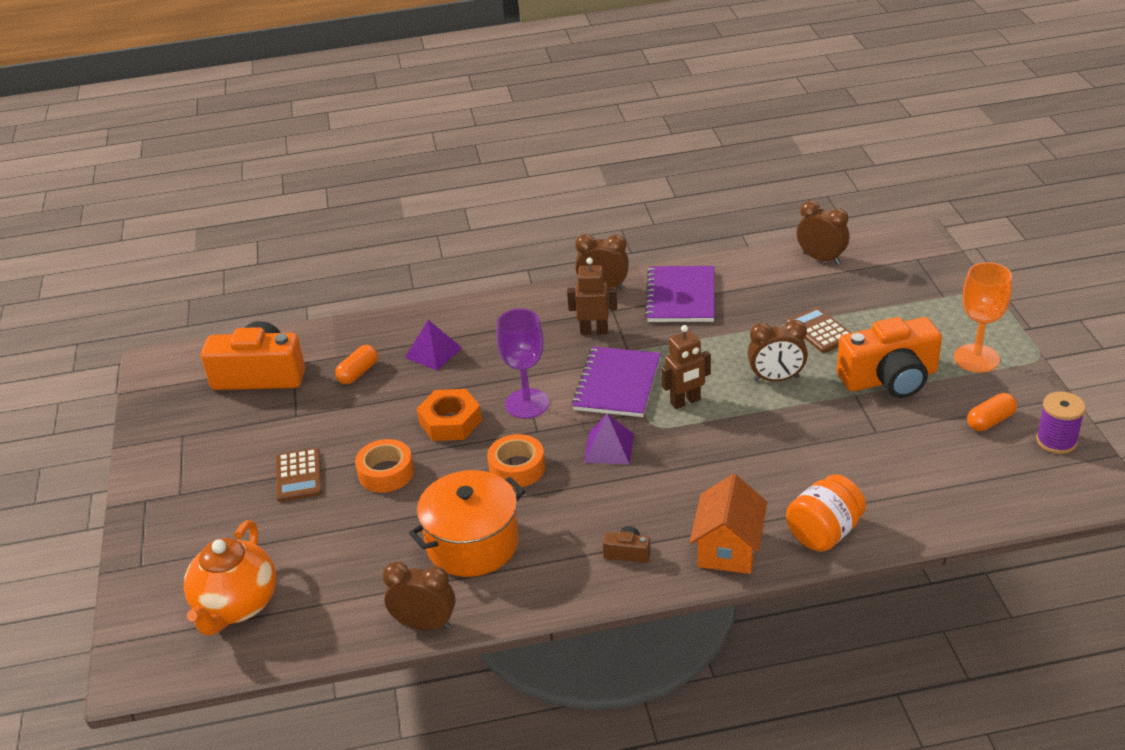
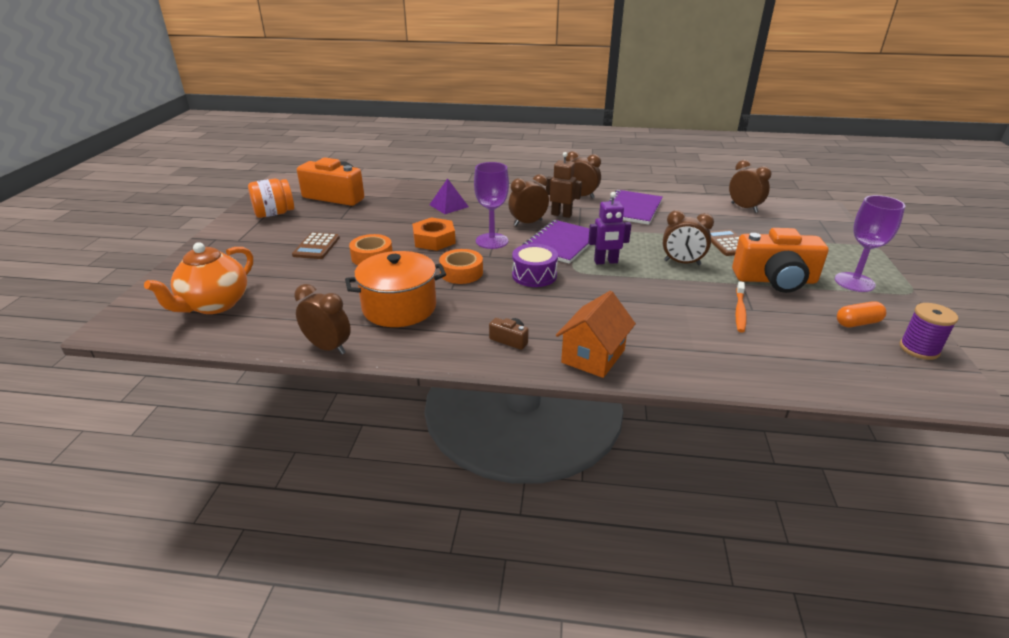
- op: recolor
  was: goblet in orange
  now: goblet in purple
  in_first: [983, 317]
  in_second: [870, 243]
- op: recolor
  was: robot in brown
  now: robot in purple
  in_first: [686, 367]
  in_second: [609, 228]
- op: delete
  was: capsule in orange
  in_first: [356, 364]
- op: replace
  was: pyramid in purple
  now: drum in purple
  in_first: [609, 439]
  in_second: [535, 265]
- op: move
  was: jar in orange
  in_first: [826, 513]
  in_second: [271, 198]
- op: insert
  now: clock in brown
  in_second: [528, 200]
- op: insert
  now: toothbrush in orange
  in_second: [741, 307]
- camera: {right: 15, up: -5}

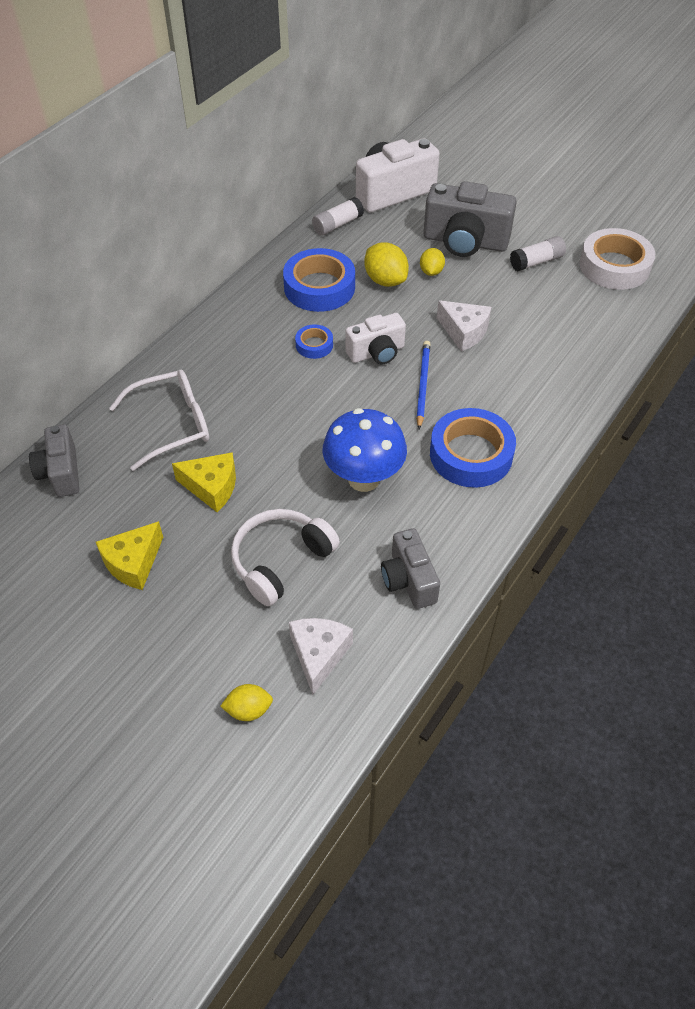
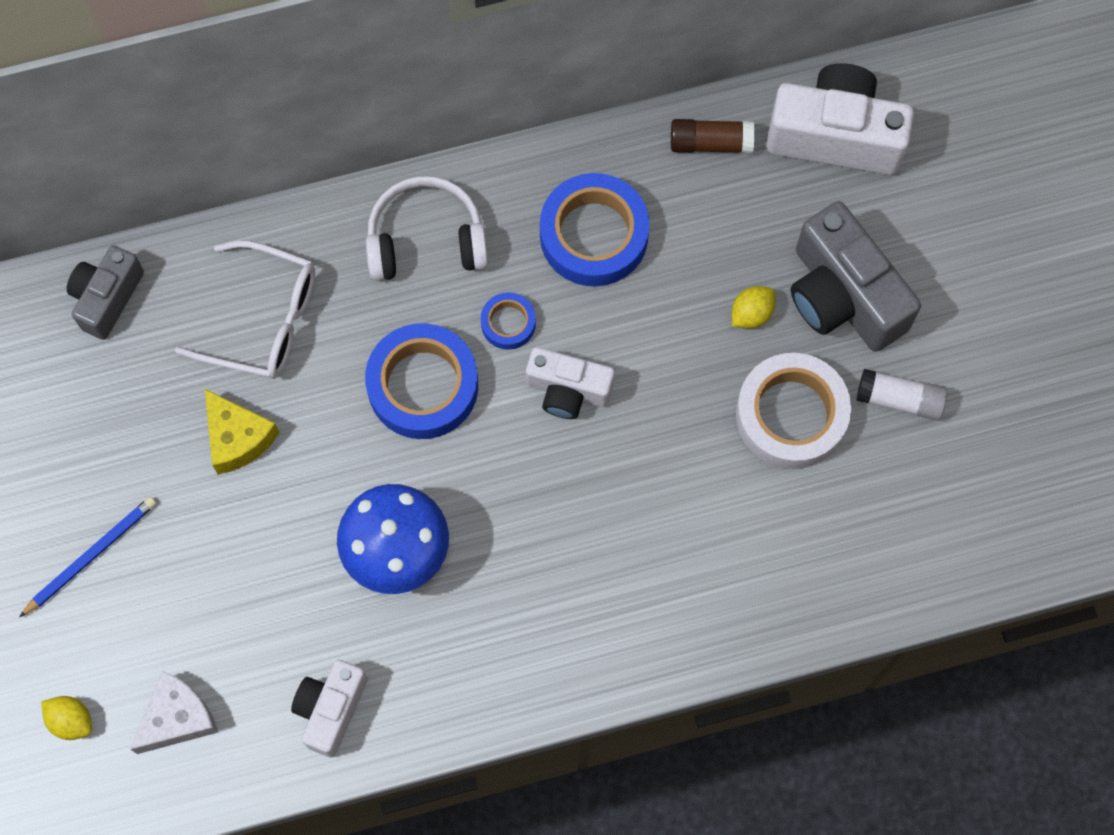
- op: recolor
  was: glue stick in white
  now: glue stick in brown
  in_first: [338, 216]
  in_second: [713, 136]
- op: move
  was: tape in white
  in_first: [617, 259]
  in_second: [793, 411]
- op: delete
  was: lemon in yellow
  in_first: [386, 264]
- op: delete
  was: cheese in white
  in_first: [464, 326]
- op: move
  was: pencil in blue
  in_first: [423, 385]
  in_second: [88, 556]
- op: move
  was: tape in blue
  in_first: [473, 448]
  in_second: [421, 381]
- op: move
  was: headphones in white
  in_first: [285, 557]
  in_second: [427, 228]
- op: delete
  was: cheese in yellow
  in_first: [129, 555]
- op: recolor
  was: camera in grey
  now: camera in white
  in_first: [410, 568]
  in_second: [329, 708]
- camera: {right: 40, up: 20}

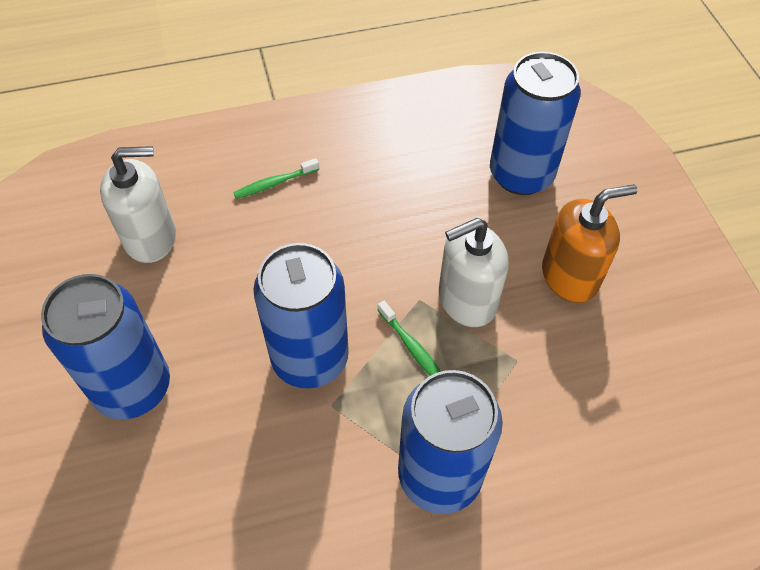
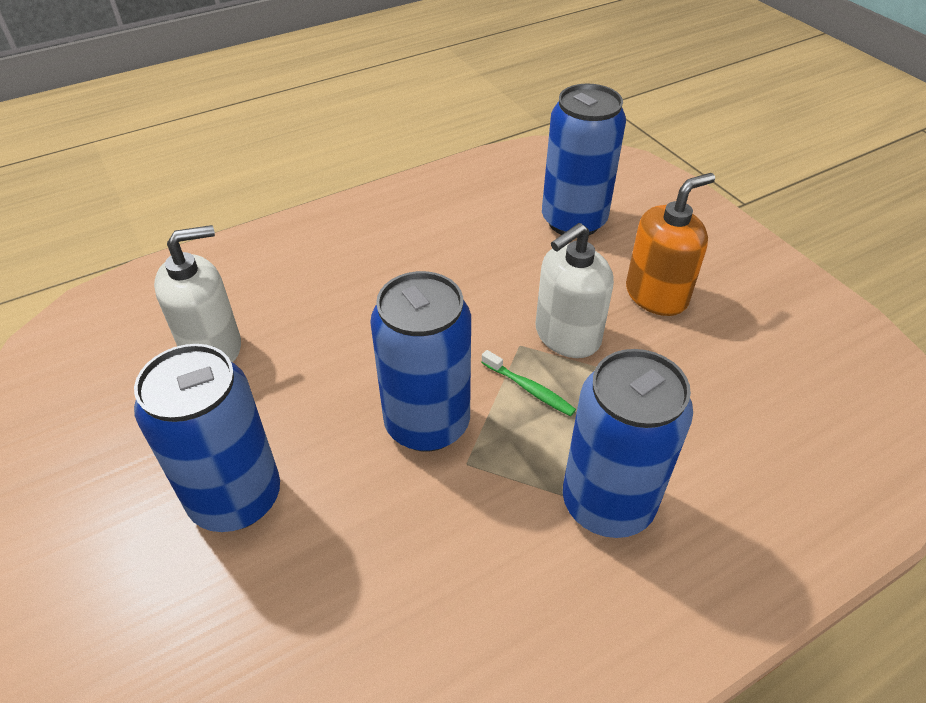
- op: delete
  was: toothbrush in green
  in_first: [276, 178]
- camera: {right: -15, up: -10}

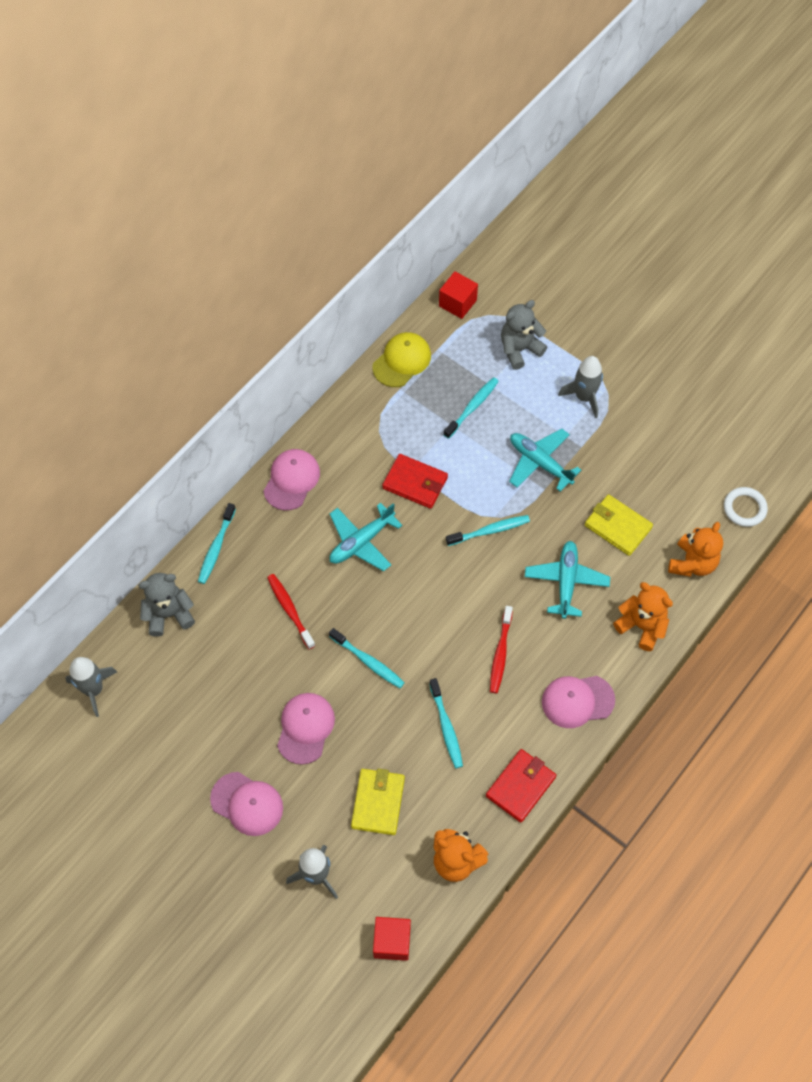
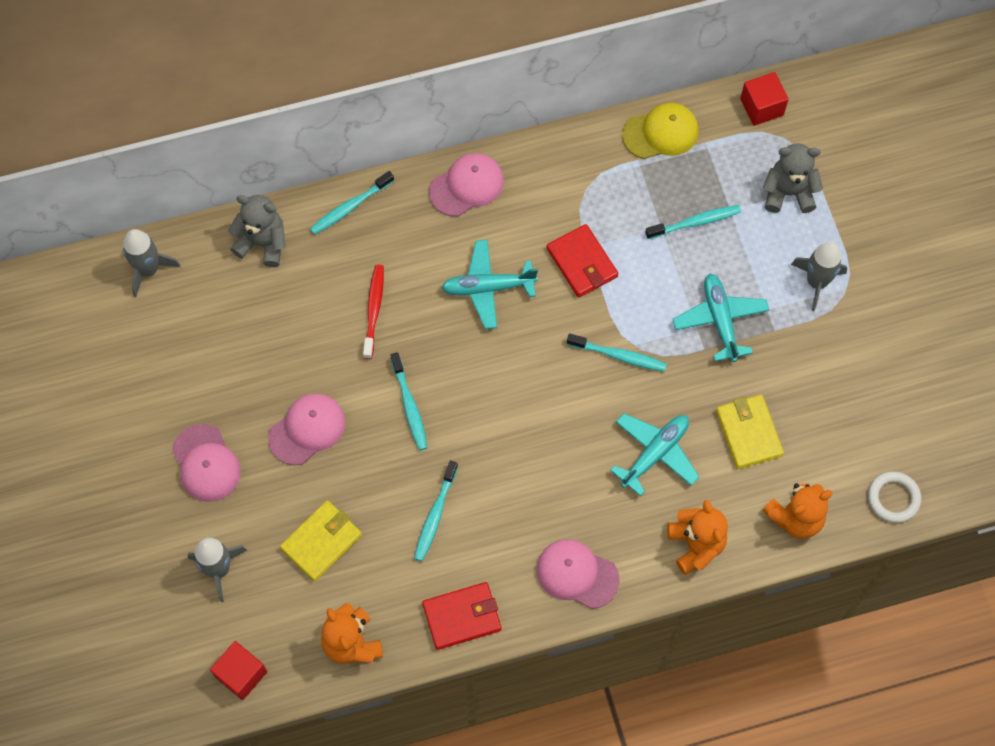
- op: delete
  was: toothbrush in red
  in_first: [501, 649]
- camera: {right: 35, up: 5}

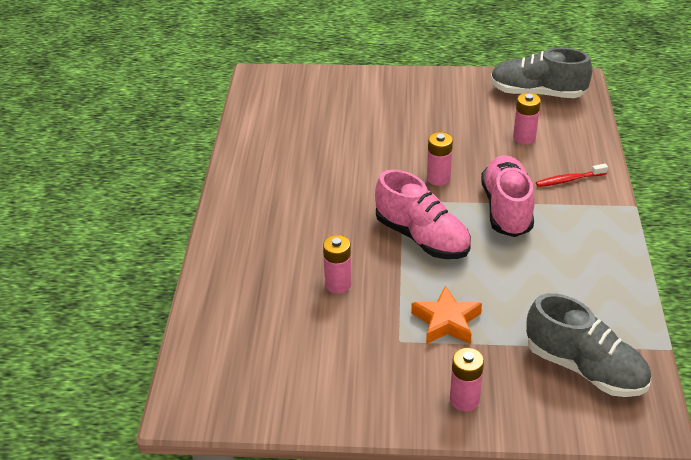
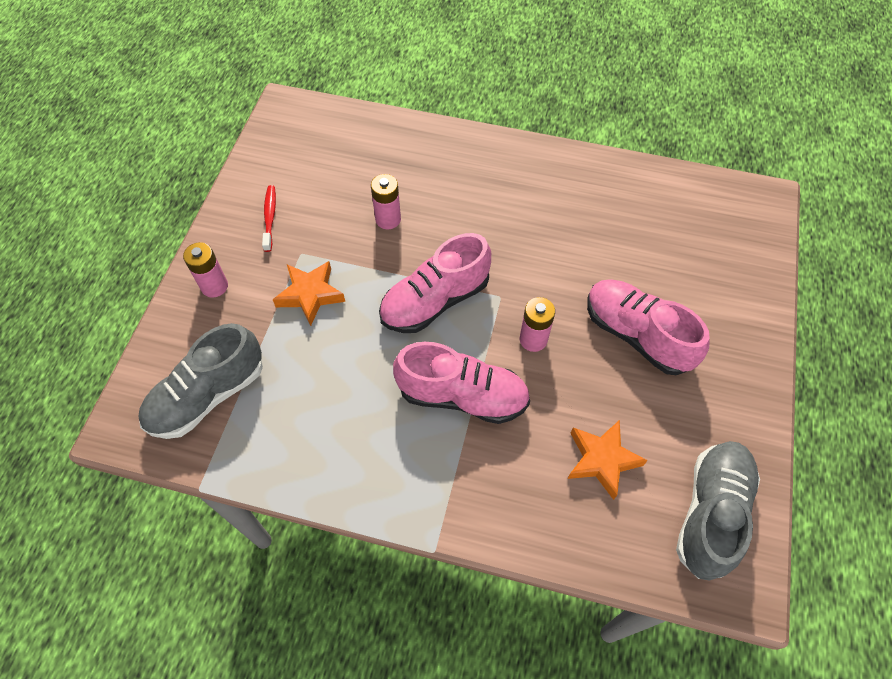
- op: replace
  was: battery in pink
  now: star in orange
  in_first: [527, 118]
  in_second: [608, 460]
- op: move
  was: toothbrush in red
  in_first: [572, 175]
  in_second: [269, 218]
- op: insert
  now: shoe in pink
  in_second: [648, 327]
- camera: {right: 100, up: 20}

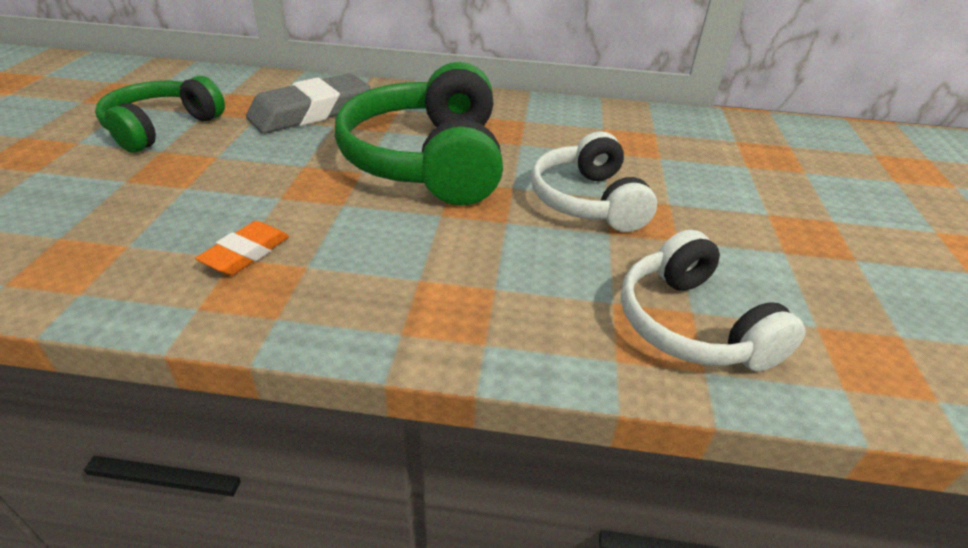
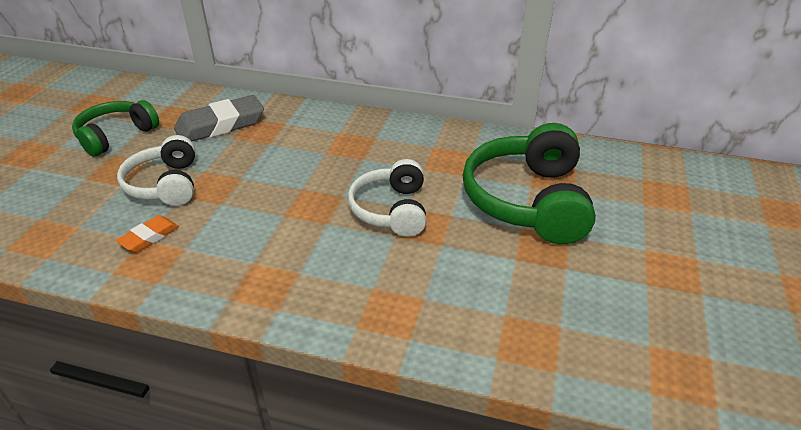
- op: move
  was: headphones in green
  in_first: [419, 133]
  in_second: [529, 183]
- op: move
  was: headphones in white
  in_first: [713, 300]
  in_second: [156, 170]
- camera: {right: 10, up: 0}

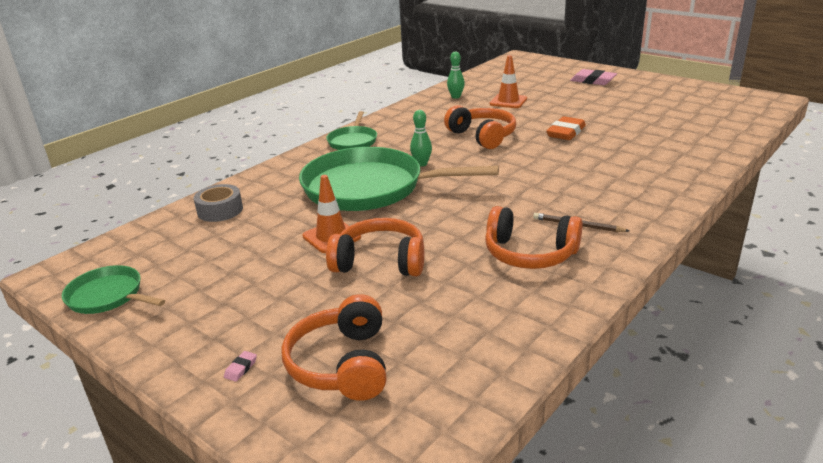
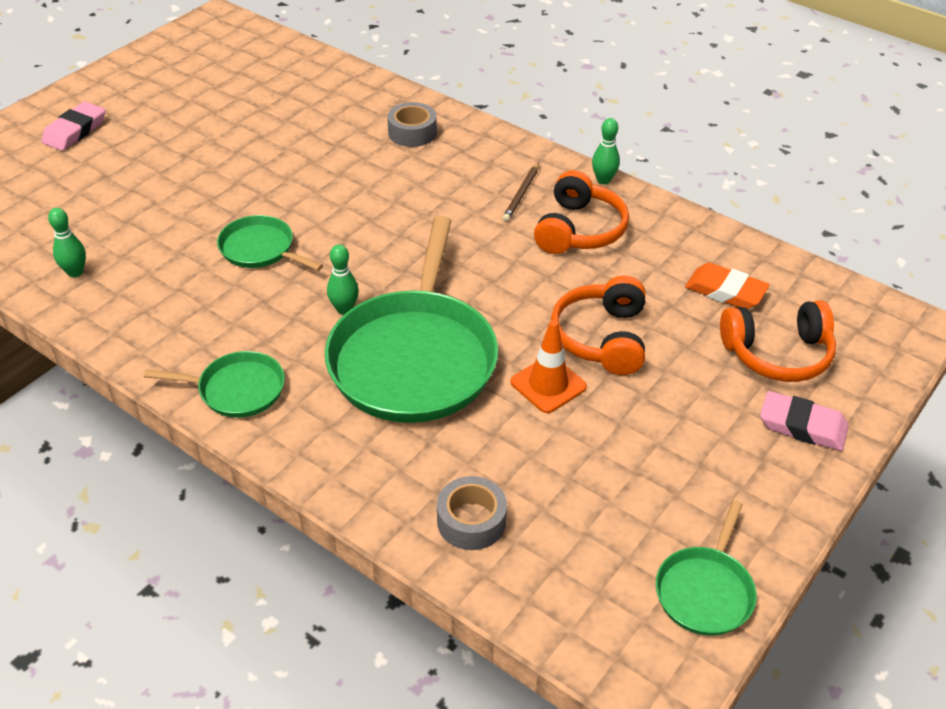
- op: delete
  was: traffic cone in orange
  in_first: [508, 81]
- op: replace
  was: headphones in orange
  now: pan in green
  in_first: [480, 127]
  in_second: [270, 243]
- op: move
  was: eraser in orange
  in_first: [566, 128]
  in_second: [727, 286]
- op: resize
  was: eraser in pink
  in_first: [240, 366]
  in_second: [804, 421]
  ratio: 2.41
- op: insert
  now: tape in grey
  in_second: [412, 124]
- op: insert
  now: bowling pin in green
  in_second: [606, 151]
- camera: {right: -95, up: 15}

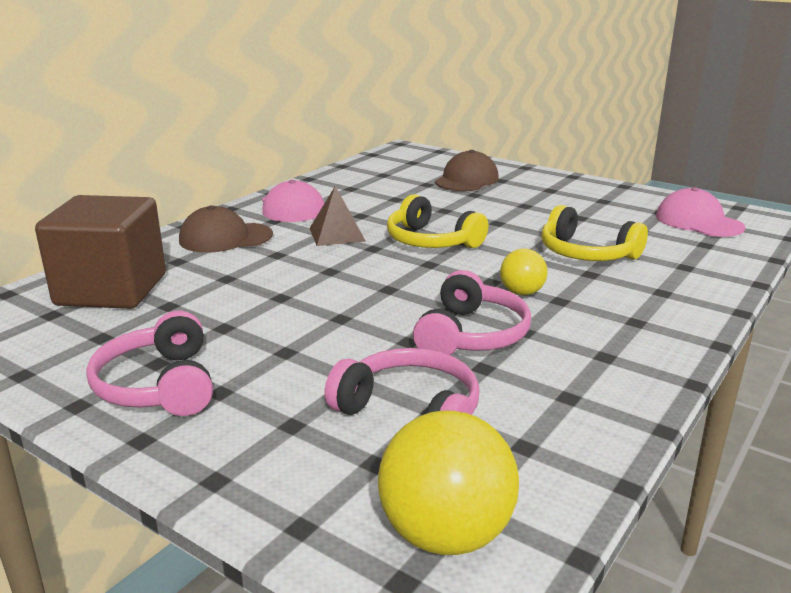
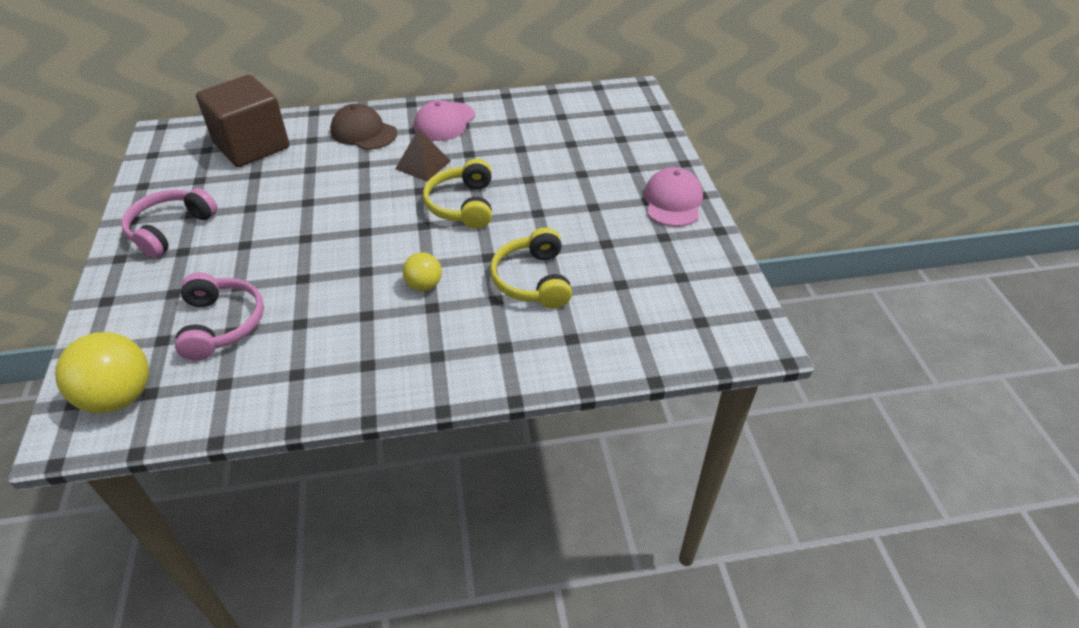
- op: delete
  was: cap in brown
  in_first: [467, 170]
- op: move
  was: cap in pink
  in_first: [700, 212]
  in_second: [673, 197]
- op: delete
  was: headphones in pink
  in_first: [472, 312]
- camera: {right: 45, up: 20}

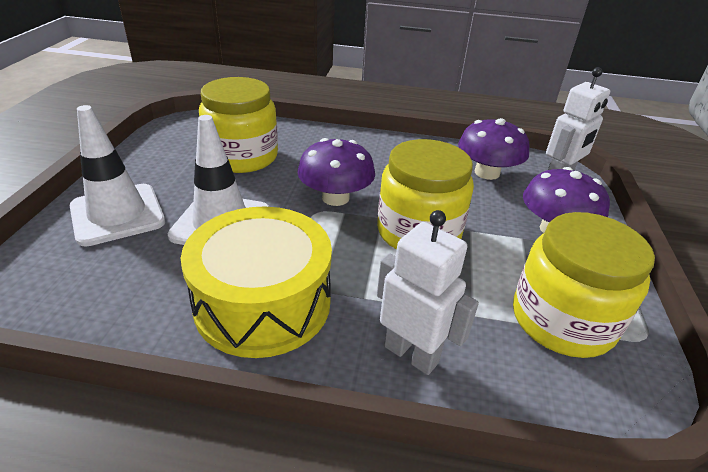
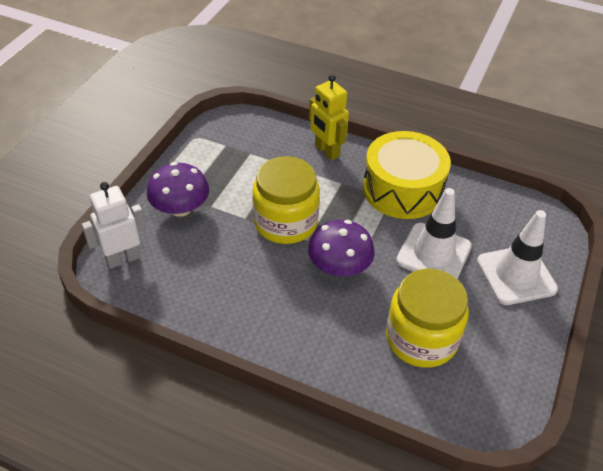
- op: delete
  was: mushroom in purple
  in_first: [494, 149]
- op: recolor
  was: robot in white
  now: robot in yellow
  in_first: [428, 292]
  in_second: [329, 117]
- op: delete
  was: jar in yellow
  in_first: [584, 285]
- camera: {right: -165, up: 10}

